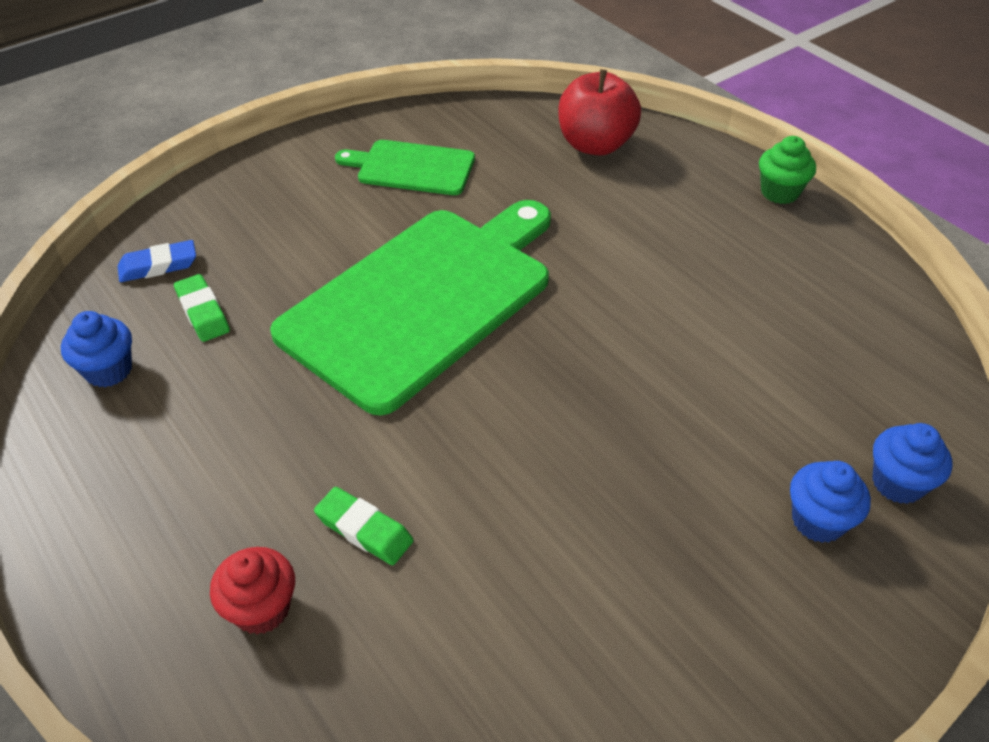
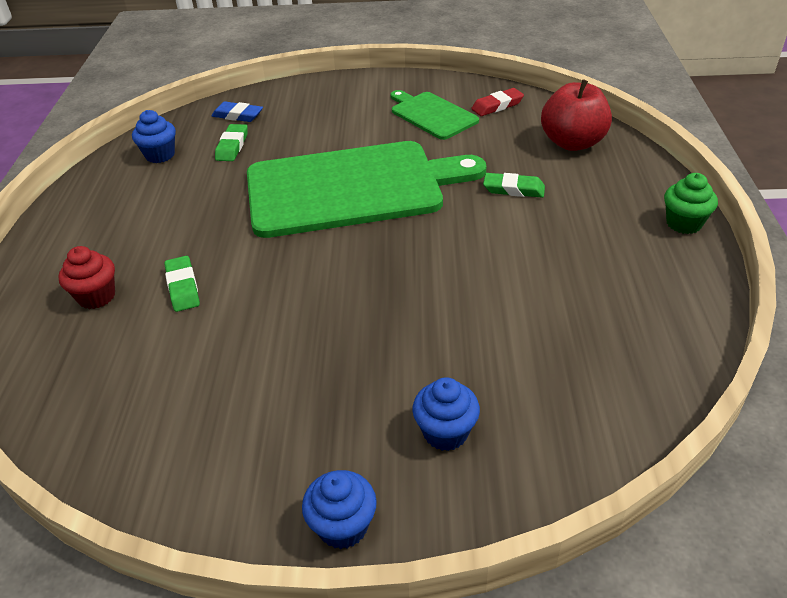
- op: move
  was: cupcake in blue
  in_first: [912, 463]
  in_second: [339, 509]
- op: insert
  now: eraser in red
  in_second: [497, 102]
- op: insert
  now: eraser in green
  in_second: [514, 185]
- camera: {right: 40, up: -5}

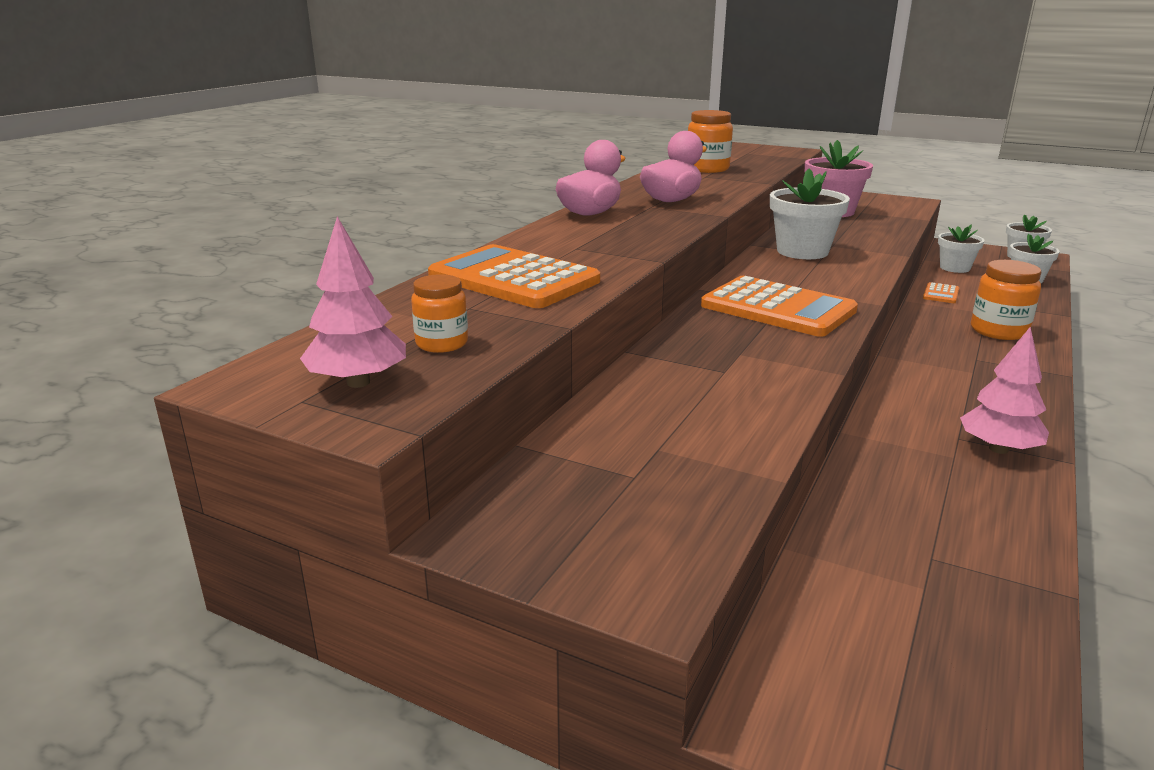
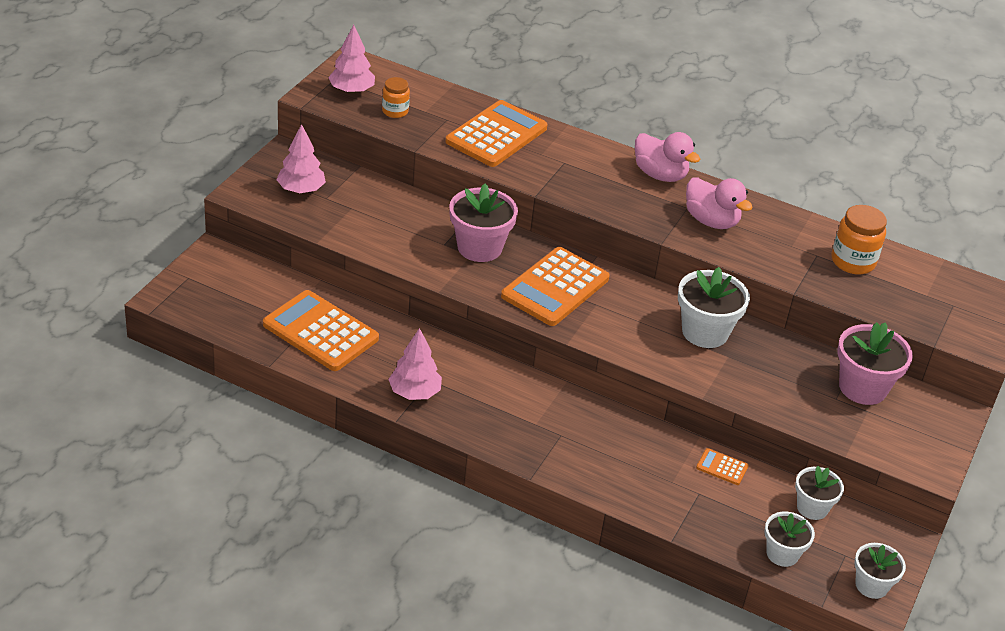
- op: delete
  was: jar in orange
  in_first: [1006, 300]
- op: insert
  now: tree in pink
  in_second: [301, 158]
- op: insert
  now: flower pot in pink
  in_second: [483, 222]
- op: insert
  now: calculator in orange
  in_second: [321, 330]
- camera: {right: 85, up: 15}

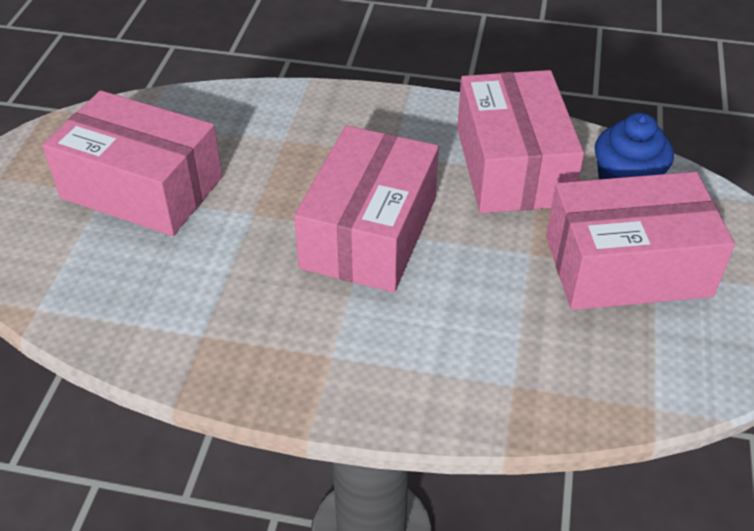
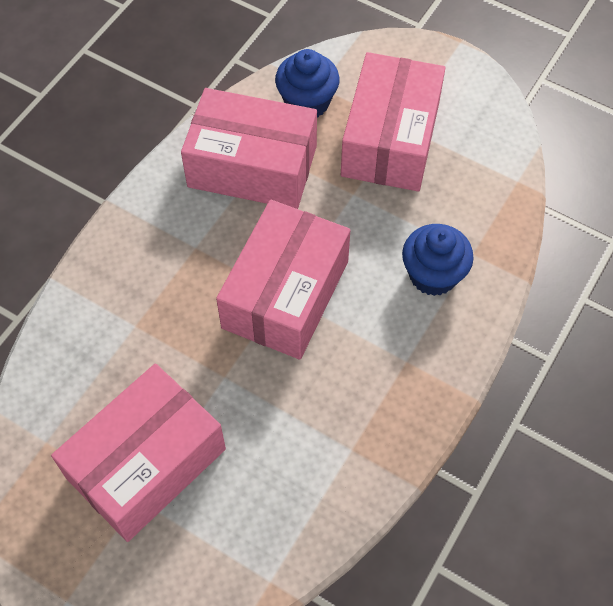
- op: rotate
  was: box in pink
  in_first: [366, 209]
  in_second: [283, 280]
  clockwise: 75
- op: insert
  now: cupcake in blue
  in_second: [438, 260]
- camera: {right: -70, up: 15}

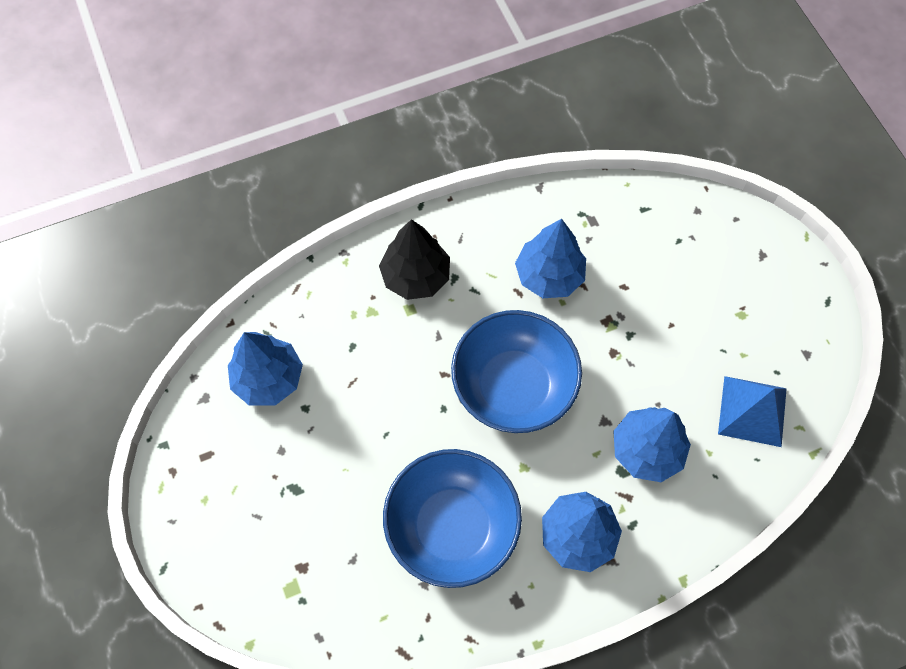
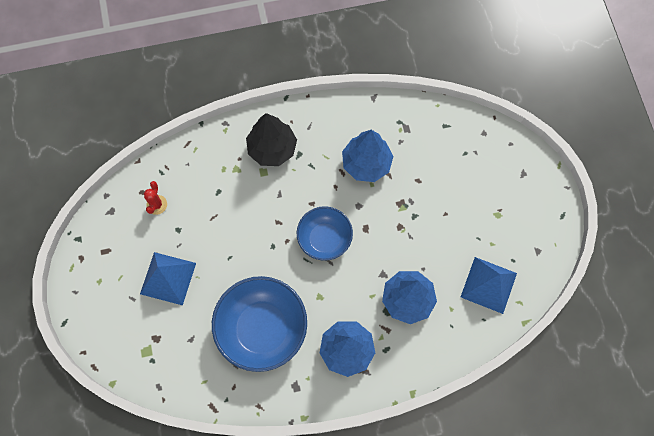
- op: resize
  was: bowl in blue
  in_first: [516, 371]
  in_second: [324, 233]
  ratio: 0.62
- op: replace
  was: tree in blue
  now: cactus in red
  in_first: [265, 369]
  in_second: [155, 198]
- op: insert
  now: pyramid in blue
  in_second: [168, 278]
- camera: {right: 10, up: 5}

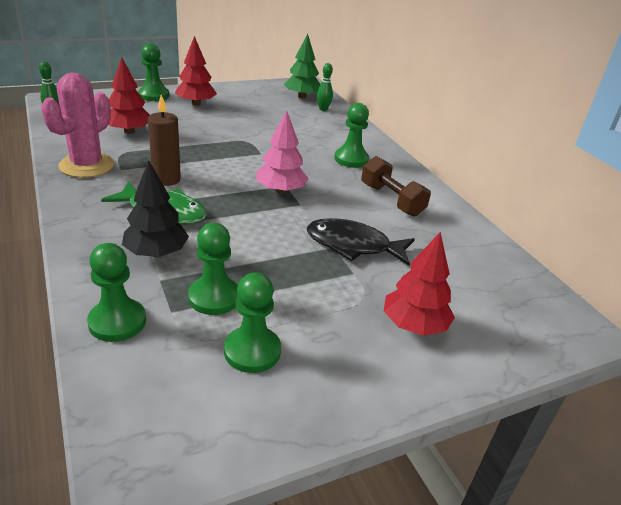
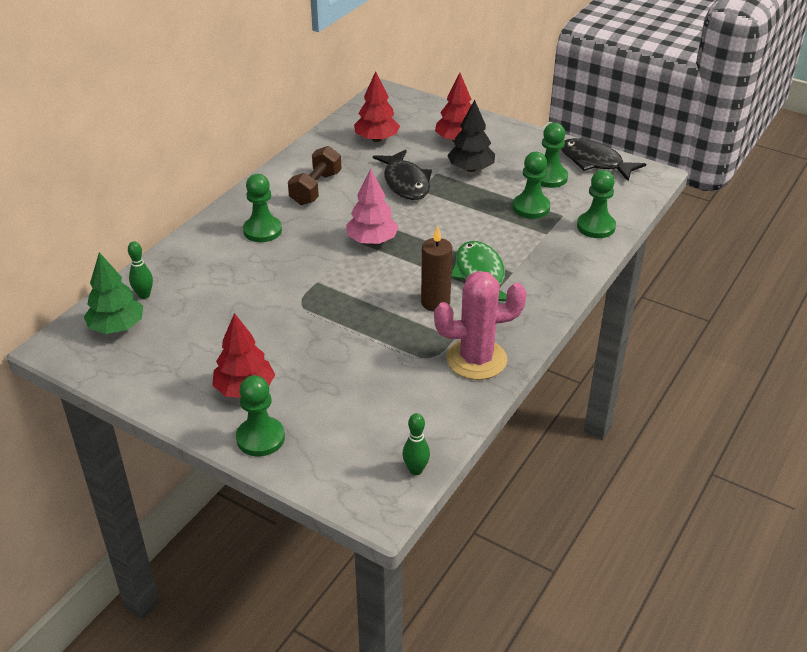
- op: move
  was: tree in red
  in_first: [129, 95]
  in_second: [377, 106]
- op: move
  was: tree in black
  in_first: [155, 209]
  in_second: [471, 135]
- op: insert
  now: fish in black
  in_second: [603, 159]
- camera: {right: -120, up: 5}

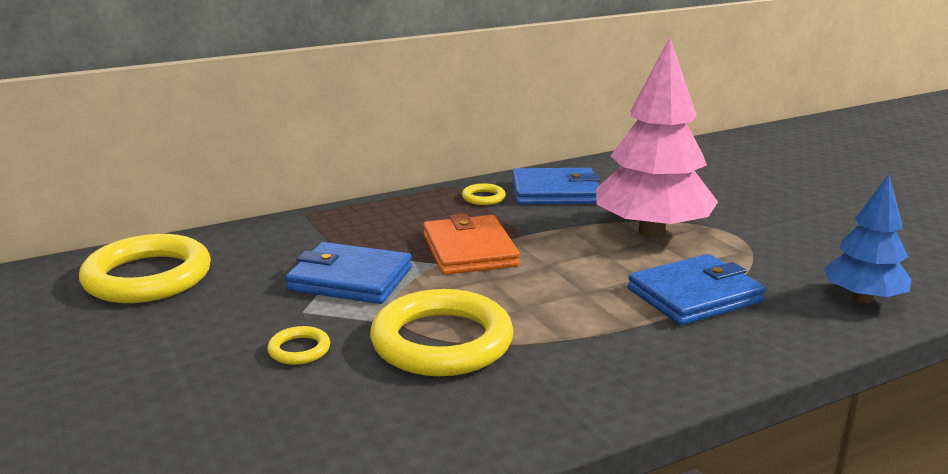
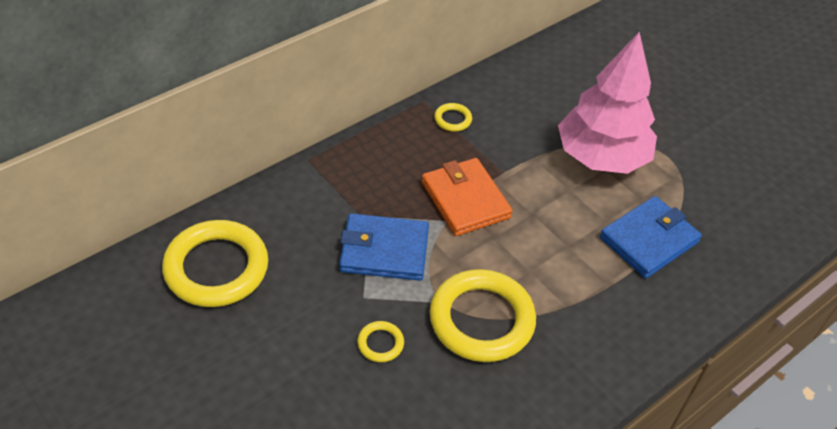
- op: delete
  was: wallet in blue
  in_first: [556, 186]
- op: delete
  was: tree in blue
  in_first: [867, 238]
- camera: {right: -15, up: 25}

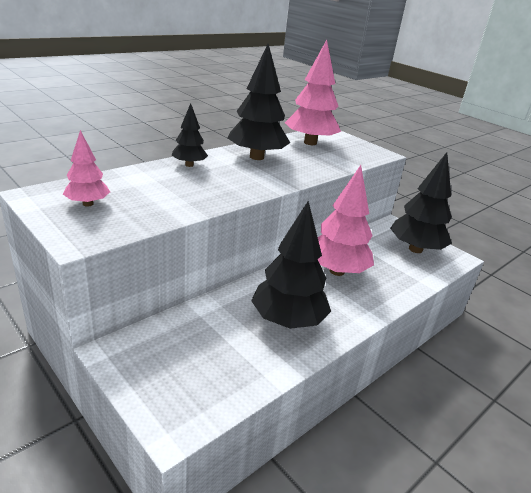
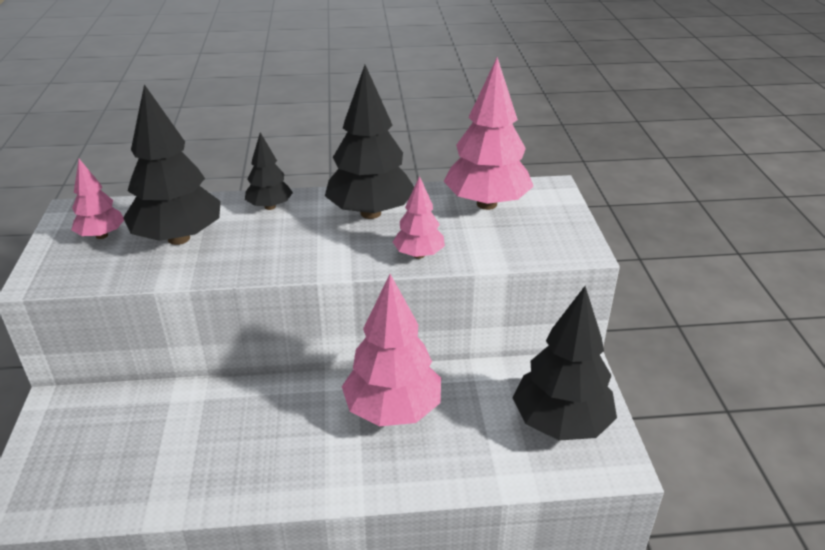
- op: move
  was: tree in black
  in_first: [291, 265]
  in_second: [172, 164]
- op: insert
  now: tree in pink
  in_second: [419, 217]
- camera: {right: 40, up: 5}

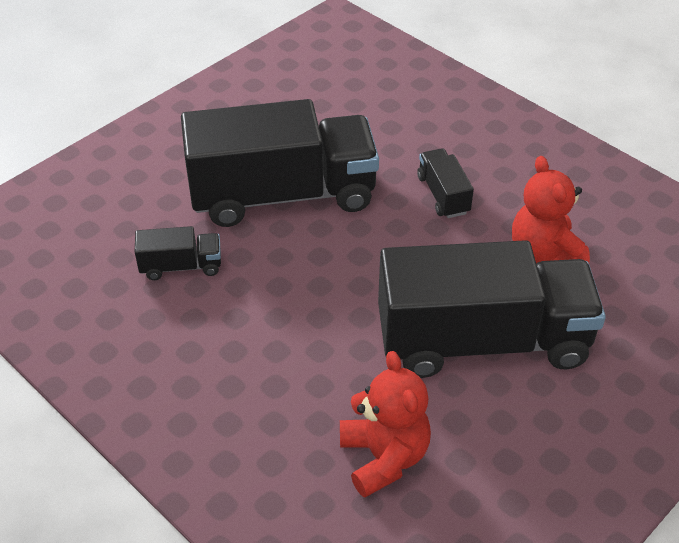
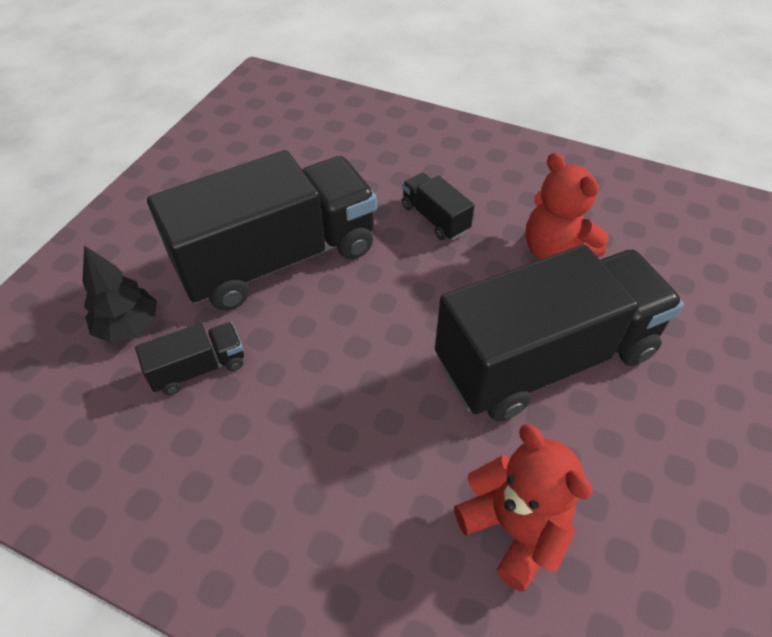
- op: insert
  now: tree in black
  in_second: [120, 294]
- camera: {right: -20, up: 5}

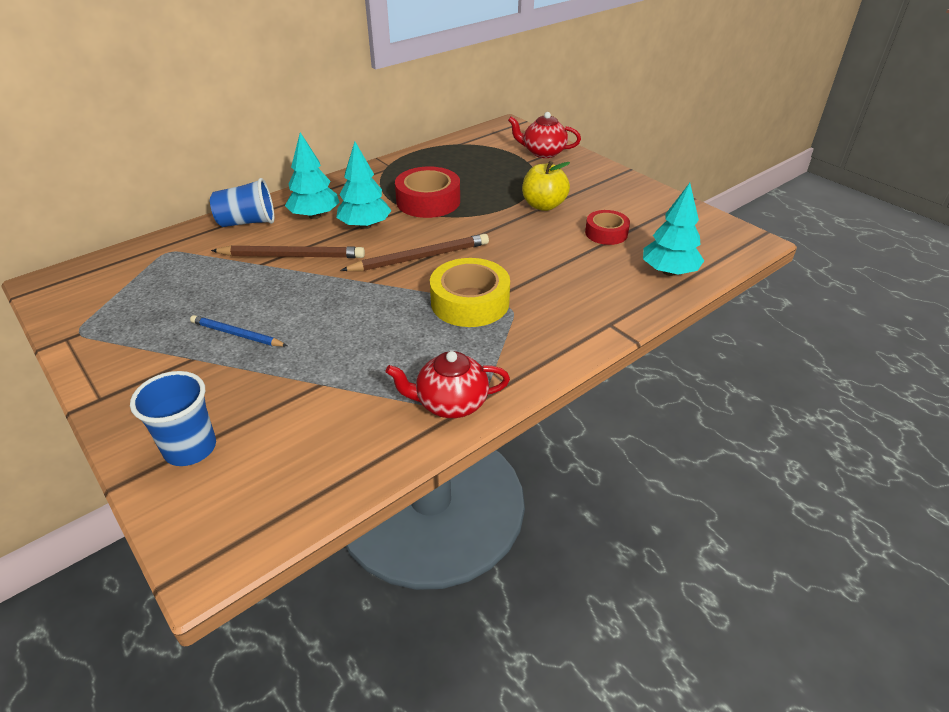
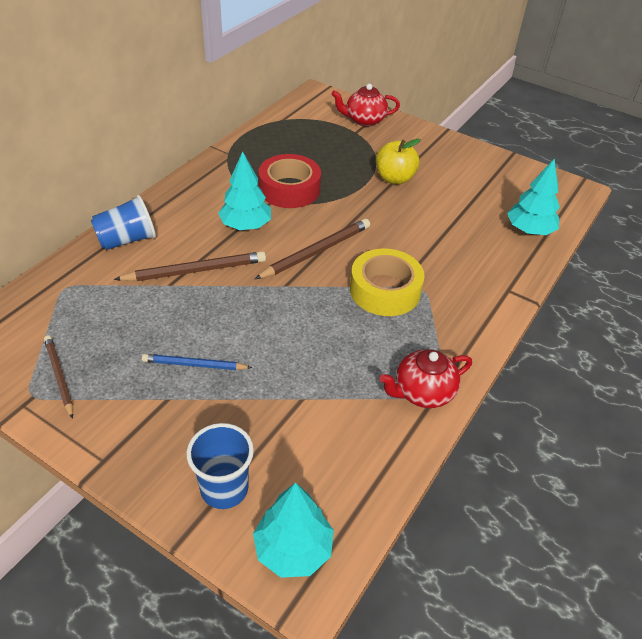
- op: move
  was: tree in turquoise
  in_first: [312, 175]
  in_second: [293, 530]
- op: delete
  was: tape in red
  in_first: [607, 227]
- op: insert
  now: pencil in brown
  in_second: [58, 377]
- camera: {right: -20, up: 5}

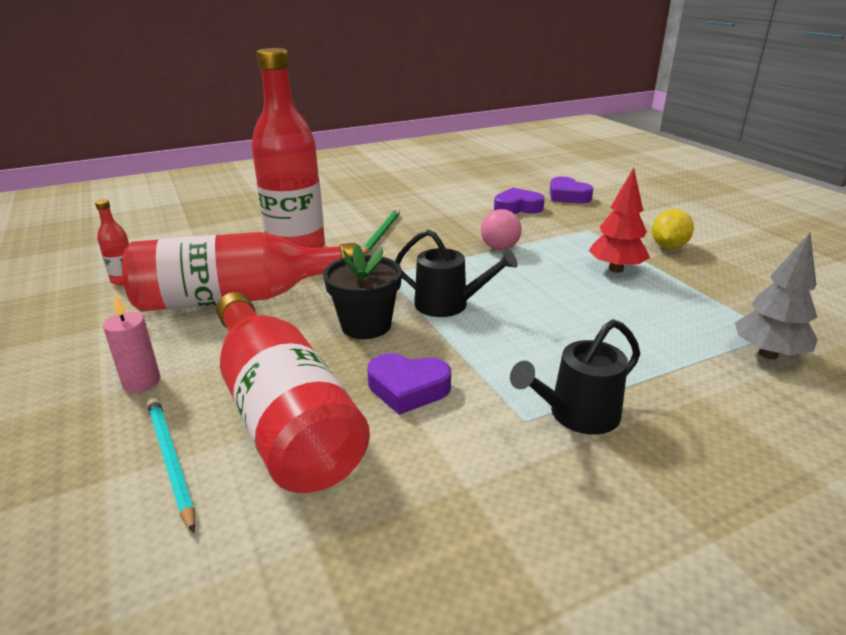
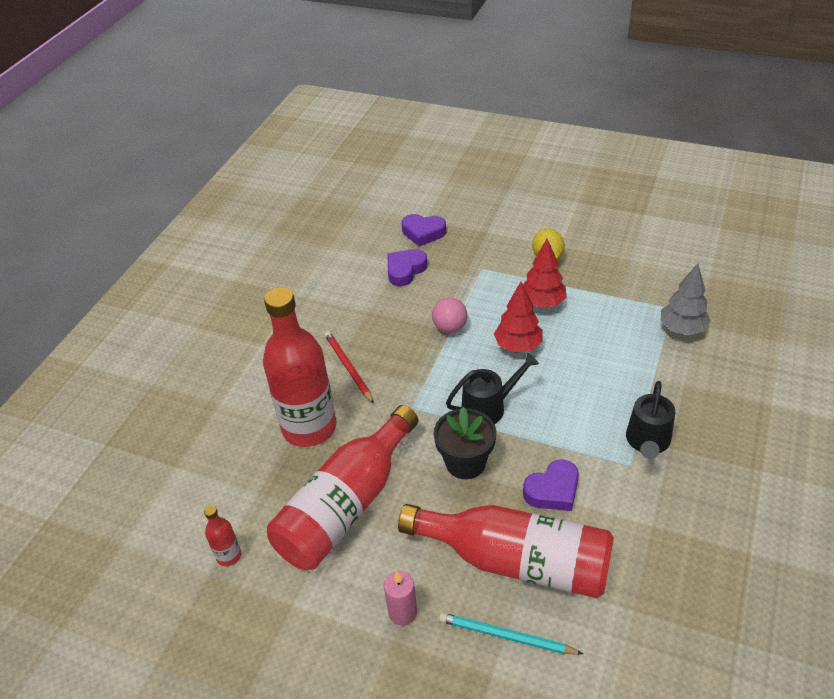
- op: recolor
  was: pencil in green
  now: pencil in red
  in_first: [381, 232]
  in_second: [349, 367]
- op: insert
  now: tree in red
  in_second: [518, 317]
- camera: {right: -40, up: 15}

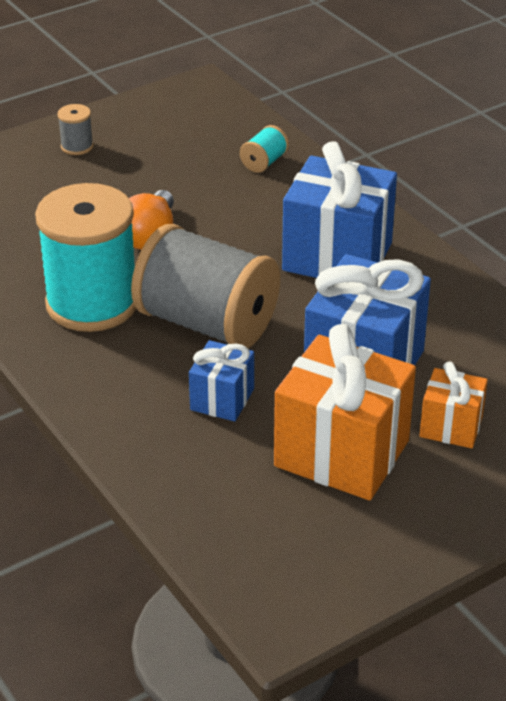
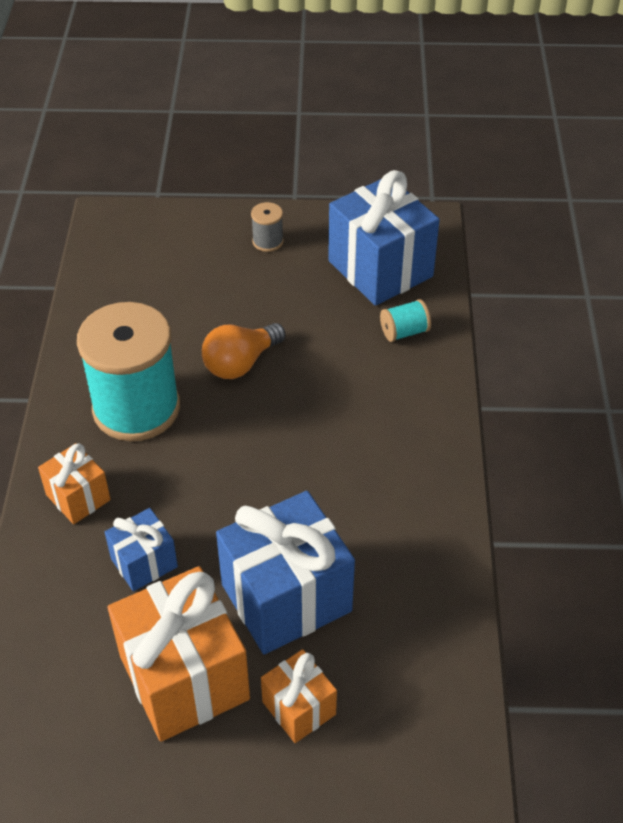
- op: move
  was: gift in blue
  in_first: [339, 209]
  in_second: [384, 238]
- op: delete
  was: spool in grey
  in_first: [205, 286]
- op: insert
  now: gift in orange
  in_second: [74, 483]
- camera: {right: 35, up: 10}

